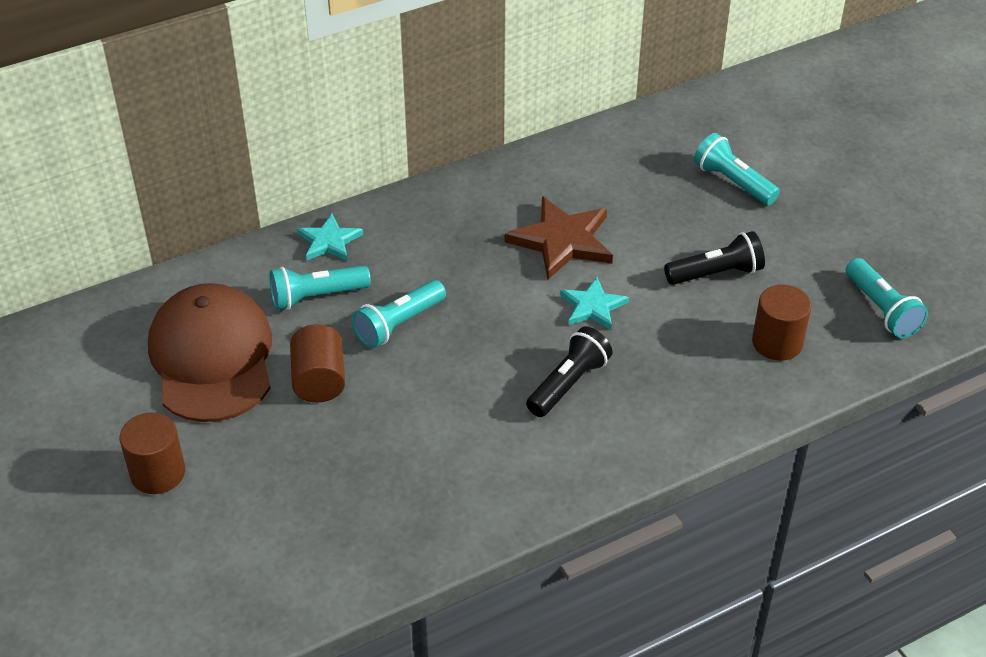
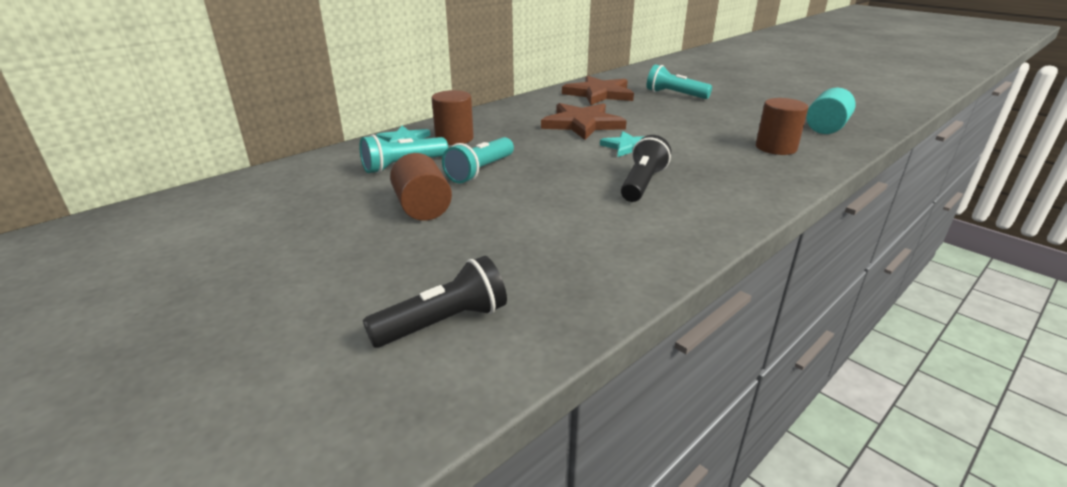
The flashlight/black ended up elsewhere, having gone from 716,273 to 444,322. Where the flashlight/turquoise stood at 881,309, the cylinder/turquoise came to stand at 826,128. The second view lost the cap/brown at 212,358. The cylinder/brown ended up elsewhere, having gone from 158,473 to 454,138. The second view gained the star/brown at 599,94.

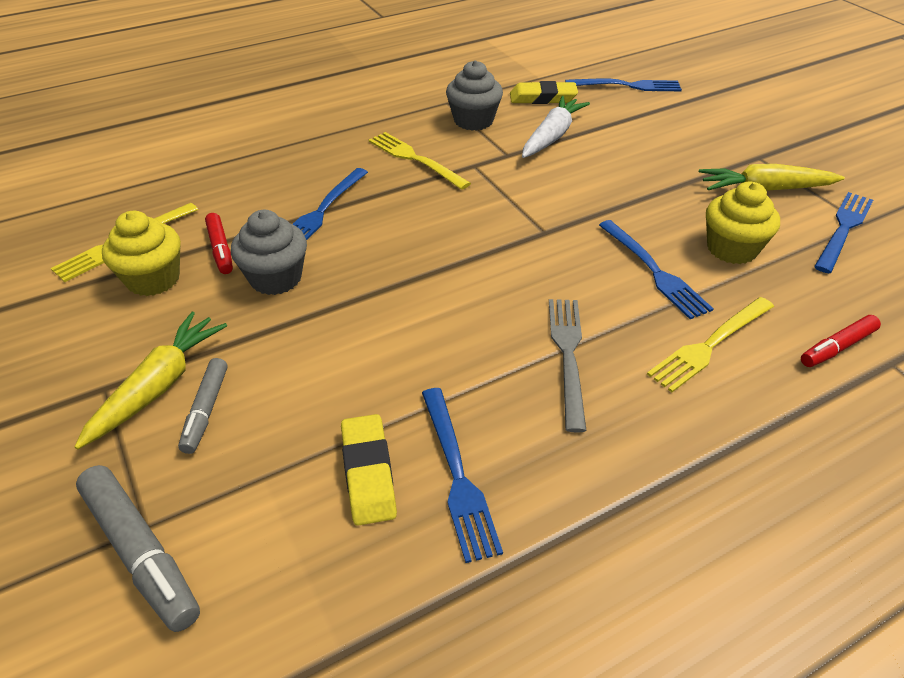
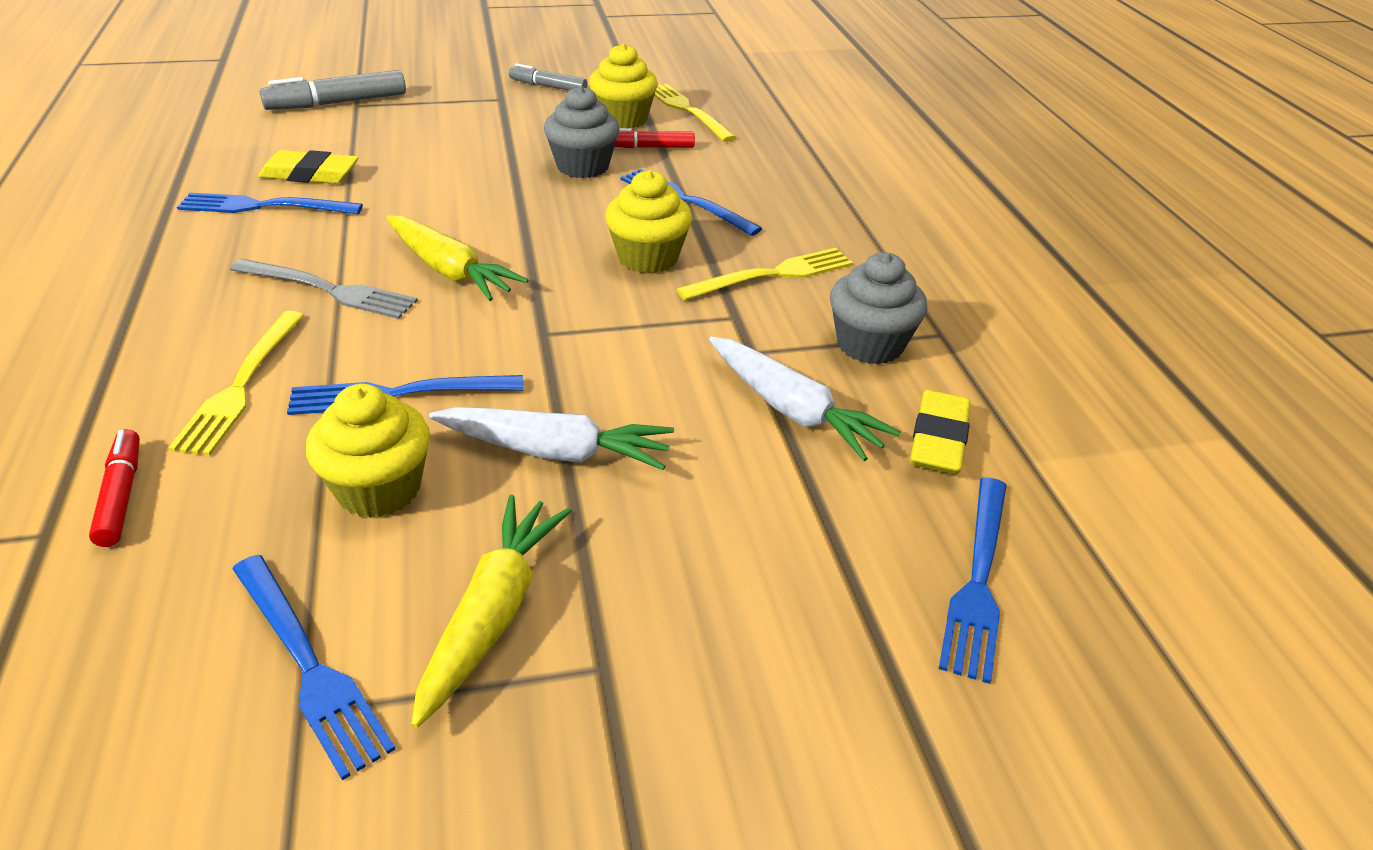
The fork/yellow at 709,346 ended up facing another way, 150 degrees counterclockwise from before. The carrot/yellow ended up elsewhere, having gone from 158,386 to 450,271. The marker/grey ended up elsewhere, having gone from 205,410 to 548,86. The second view gained the cupcake/yellow at 648,258. The second view gained the carrot/white at 555,451.

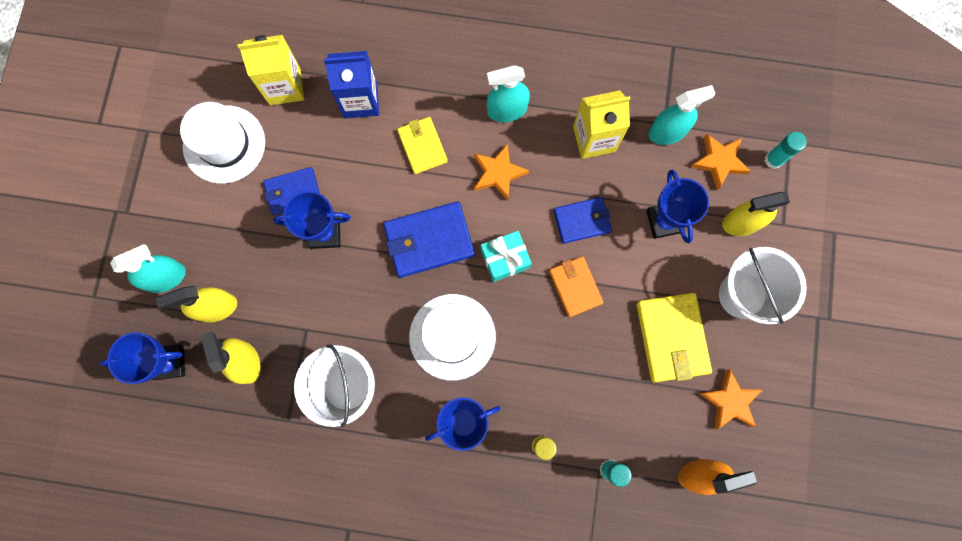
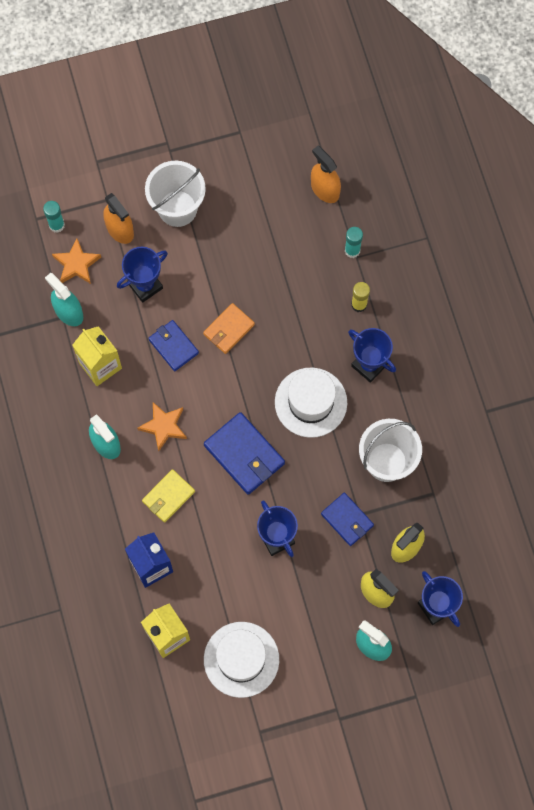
The wallet/blue ended up elsewhere, having gone from 293,192 to 347,520. What was the spray bottle/yellow at 741,223 turned into the spray bottle/orange at 120,229. The second view lost the gift/turquoise at 505,259. The second view lost the wallet/yellow at 671,338. The second view lost the star/orange at 730,401.

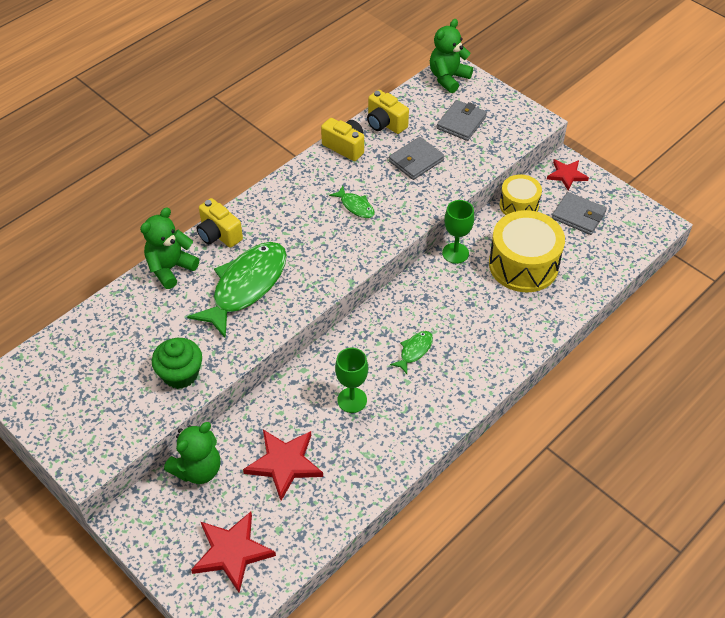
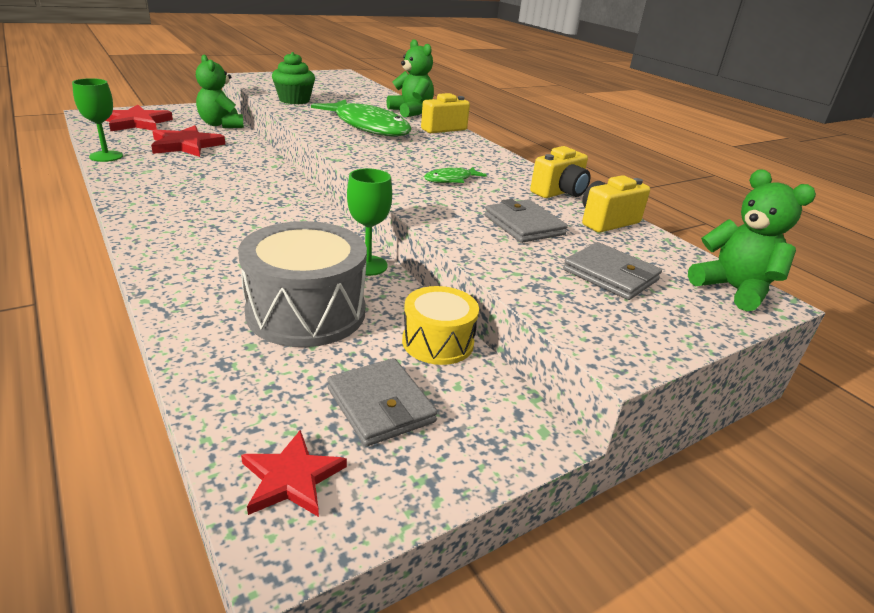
The star/red ended up elsewhere, having gone from 566,175 to 291,478. The wallet/grey at 578,215 ended up facing another way, 75 degrees counterclockwise from before. What was the drum/yellow at 523,265 turned into the drum/grey at 306,312. The second view lost the fish/green at 414,351. The goblet/green ended up elsewhere, having gone from 352,400 to 106,156.

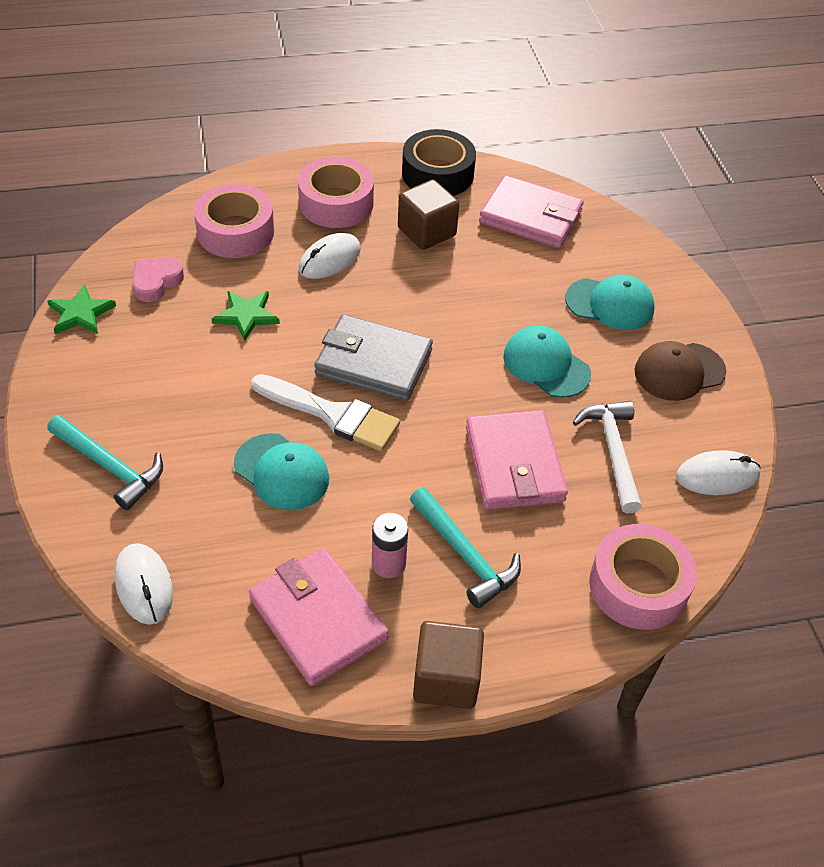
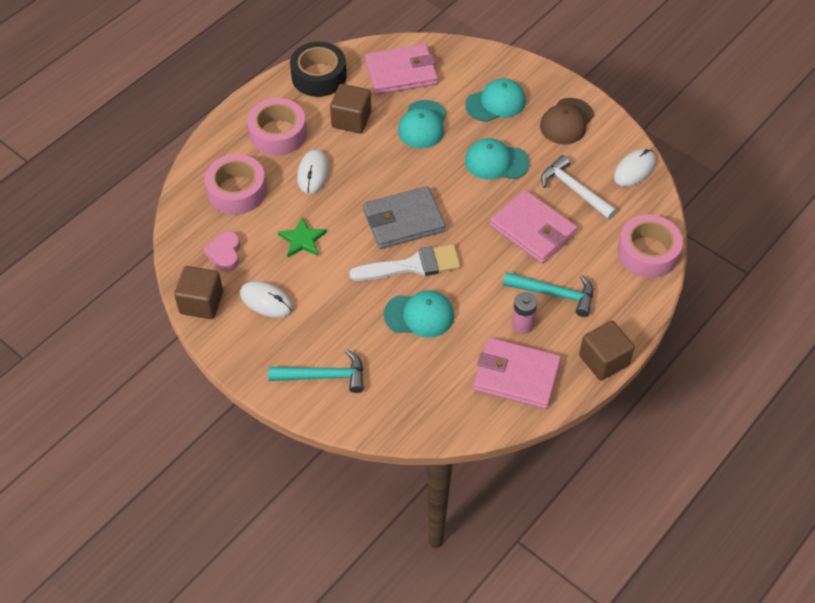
Where the star/green stood at 80,313, the cube/brown came to stand at 201,303. The mouse/white ended up elsewhere, having gone from 144,585 to 266,301. The second view gained the cap/turquoise at 422,125.

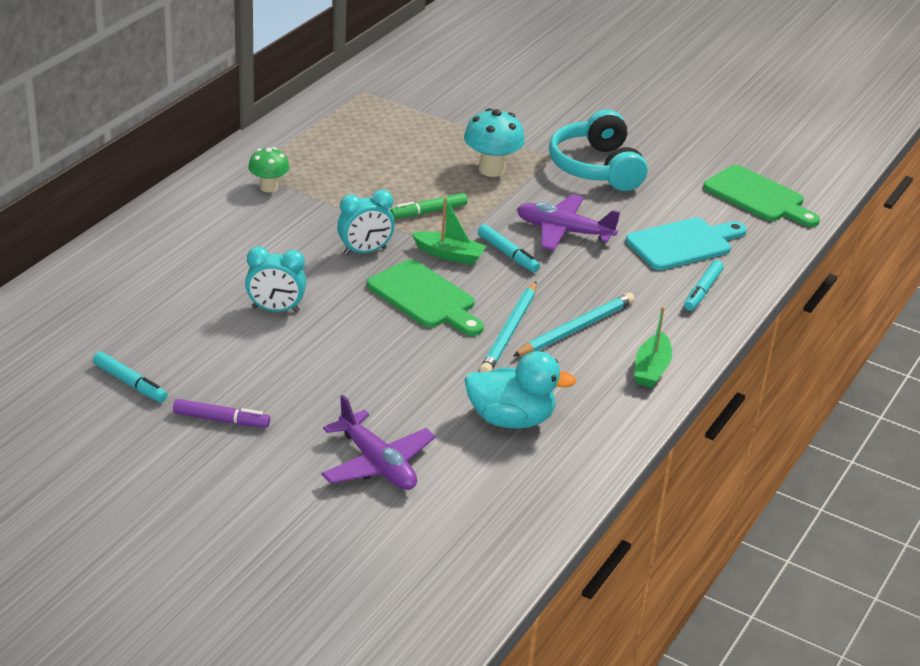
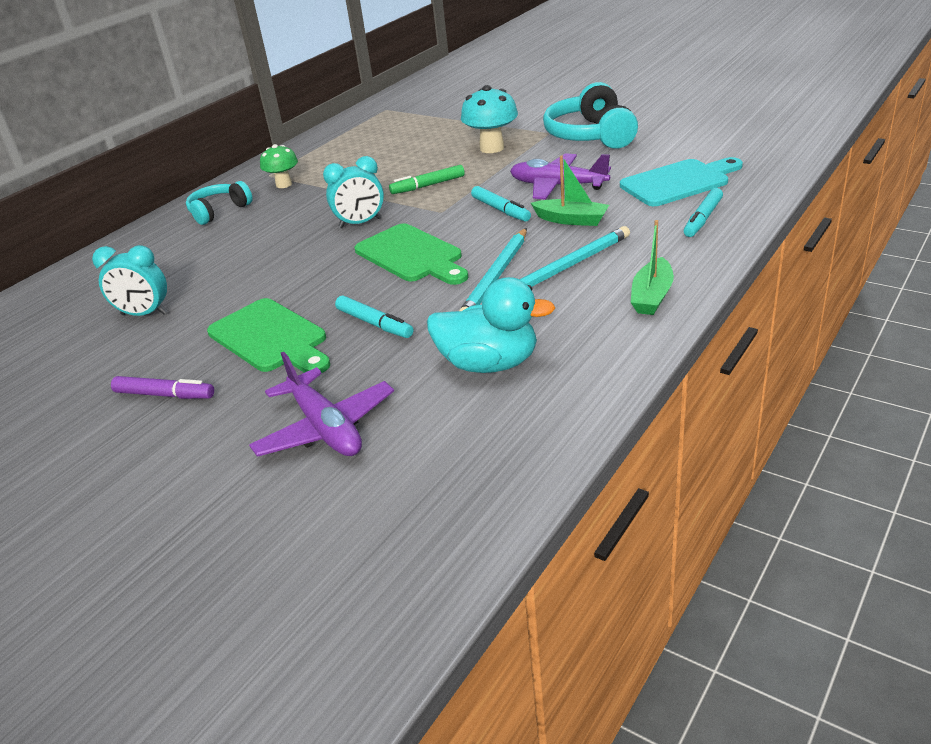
The cutting board/green ended up elsewhere, having gone from 758,197 to 271,338. The boat/green ended up elsewhere, having gone from 449,255 to 571,220. The clock/turquoise ended up elsewhere, having gone from 275,309 to 144,314. The marker/turquoise ended up elsewhere, having gone from 130,383 to 374,323. The second view gained the headphones/turquoise at 219,211.

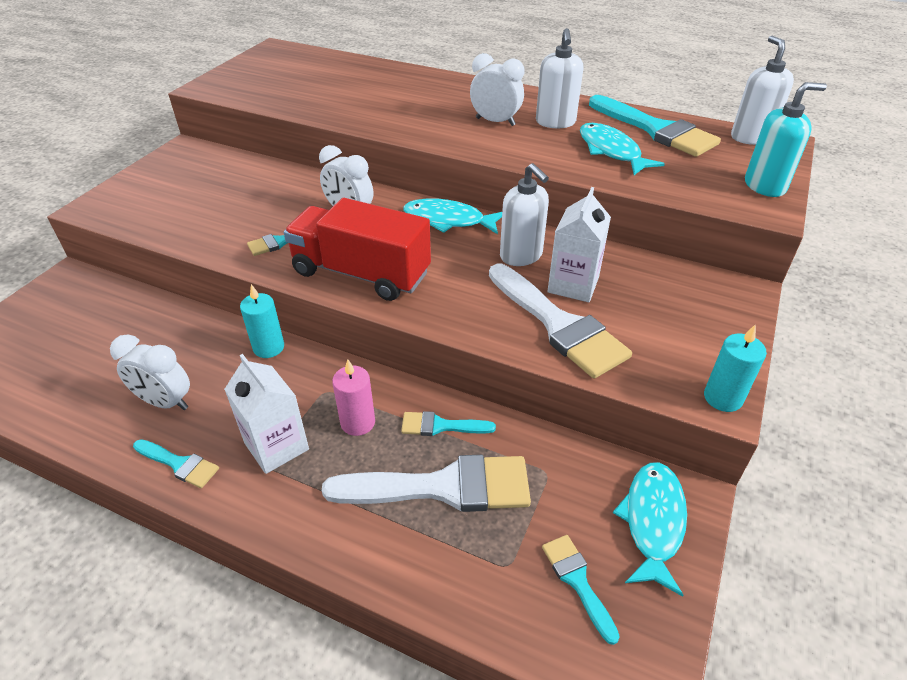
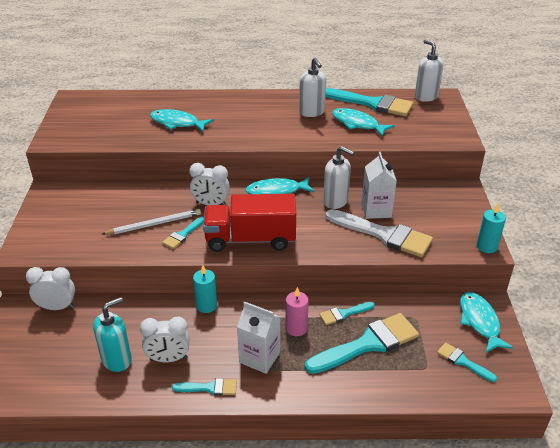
The clock/white ended up elsewhere, having gone from 495,122 to 57,307. The soap dispenser/turquoise ended up elsewhere, having gone from 765,186 to 117,359. What was the brush/white at 443,487 turned into the brush/turquoise at 368,344. The second view gained the fish/turquoise at 177,123. The second view gained the pencil/white at 154,224.

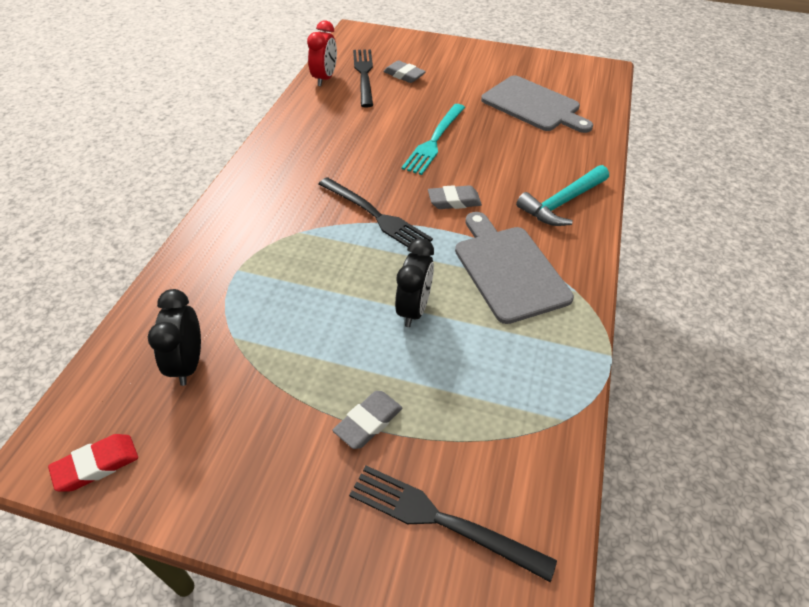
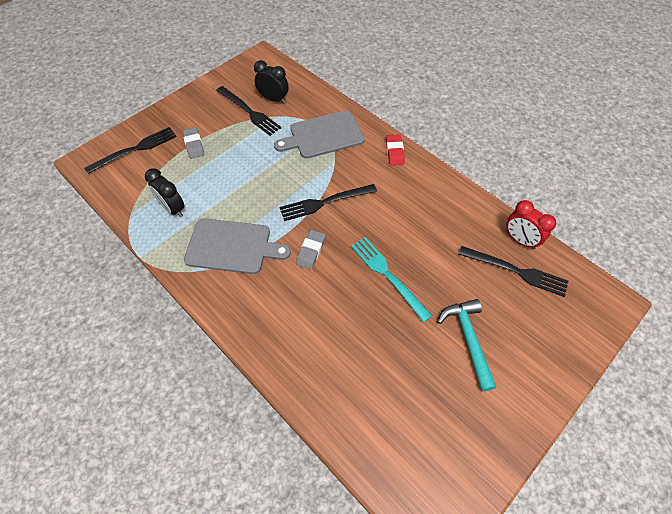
The second view lost the eraser/grey at 404,75. The cutting board/grey ended up elsewhere, having gone from 533,105 to 323,135. The hammer/turquoise ended up elsewhere, having gone from 562,203 to 468,339. The clock/black ended up elsewhere, having gone from 413,309 to 173,208. The eraser/red ended up elsewhere, having gone from 97,465 to 394,152. The second view gained the fork/black at 249,112.

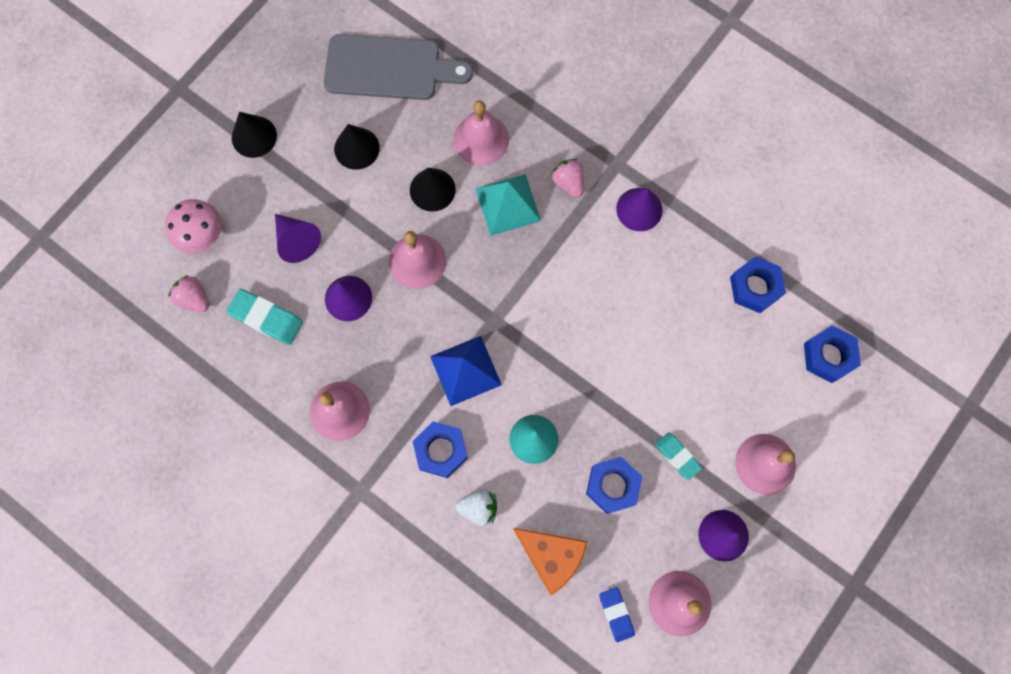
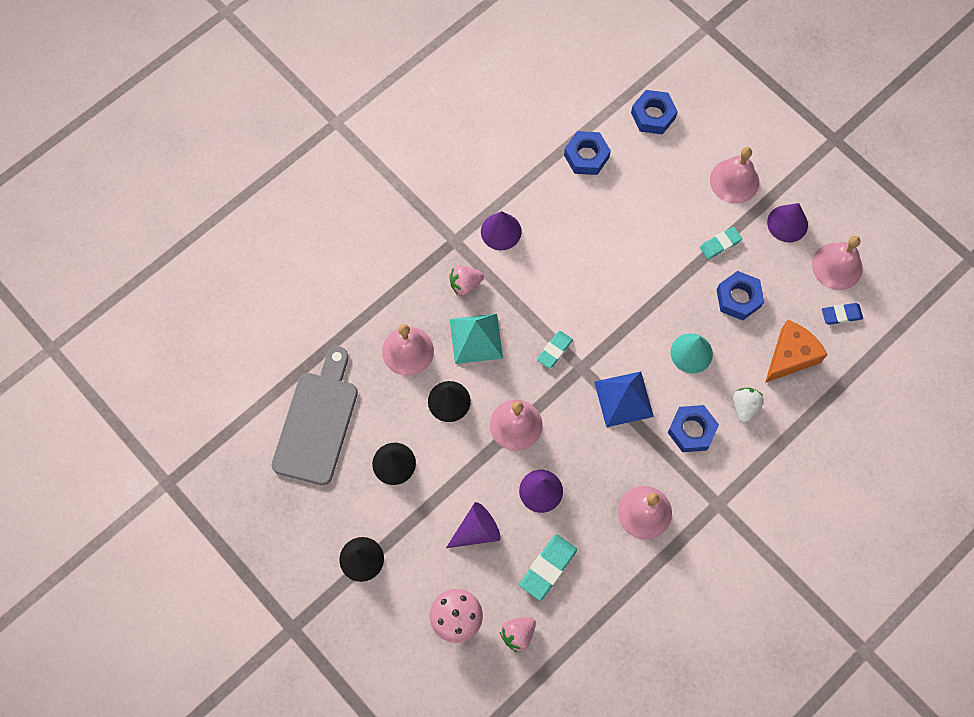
The second view gained the eraser/turquoise at 554,350.

